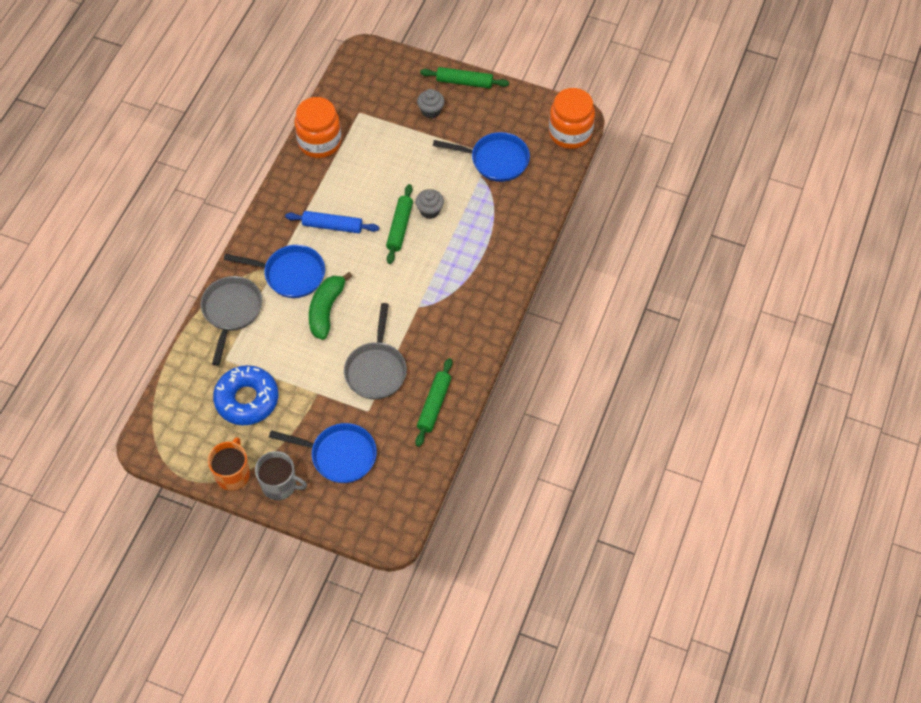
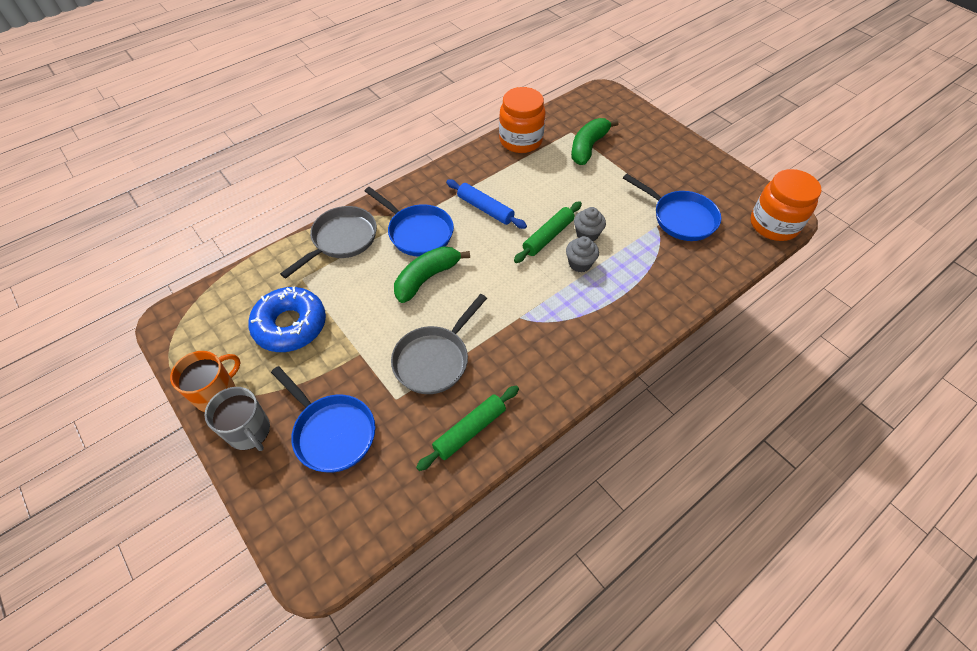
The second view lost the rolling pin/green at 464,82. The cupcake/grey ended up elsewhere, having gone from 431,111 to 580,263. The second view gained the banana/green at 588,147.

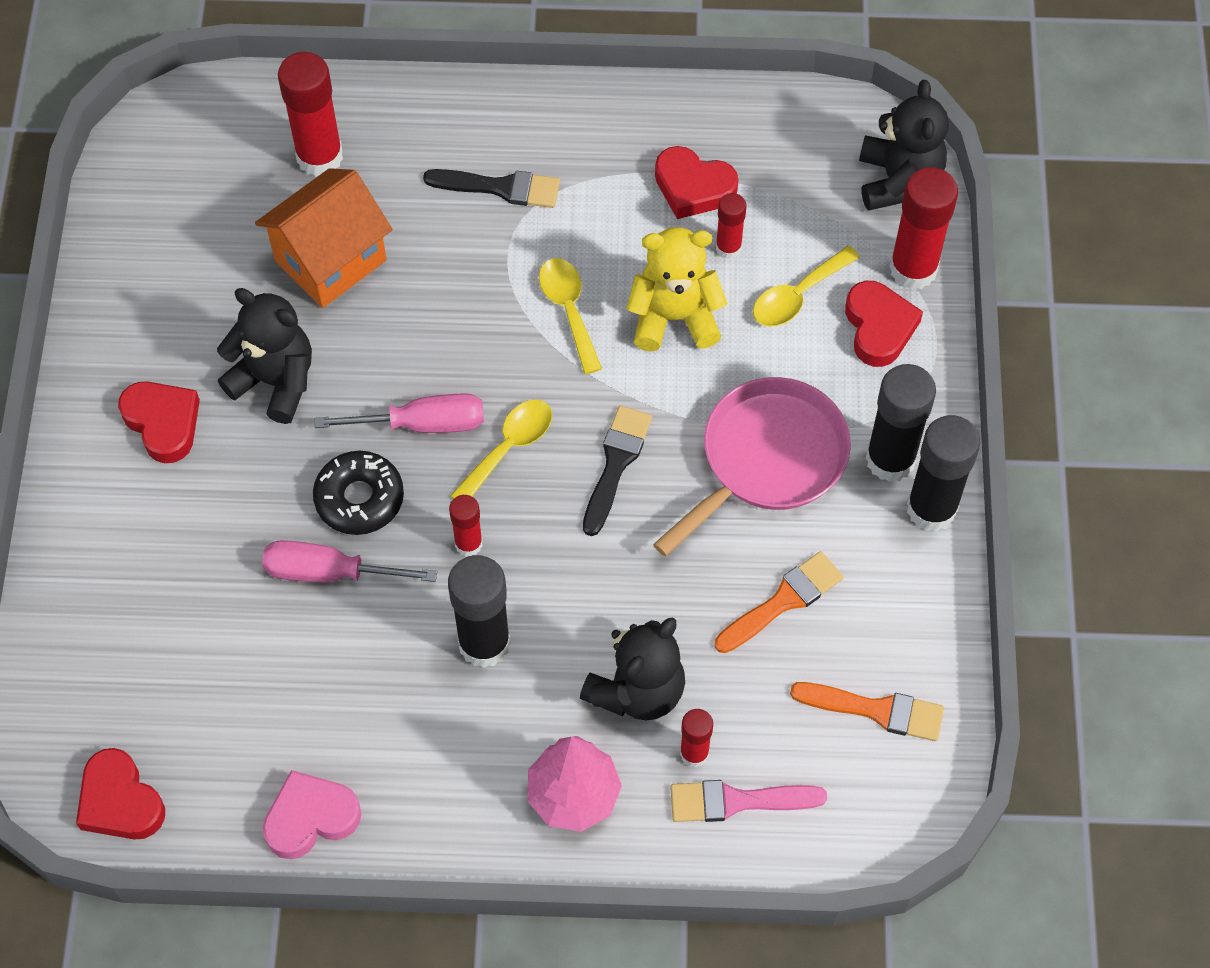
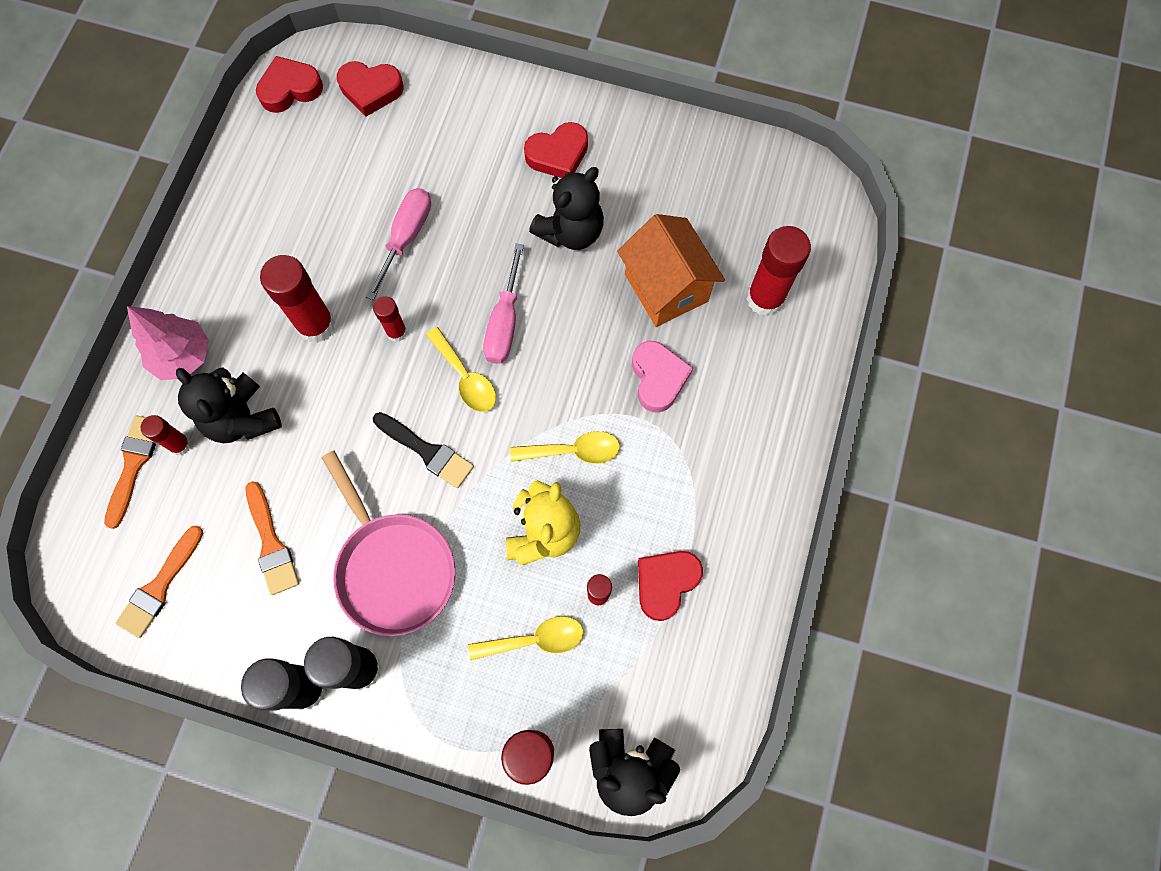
The second view lost the brush/black at 500,188. The spoon/yellow at 797,296 ended up facing another way, 105 degrees clockwise from before. The heart/red ended up elsewhere, having gone from 879,327 to 371,90. The second view lost the donut/black at 359,498. What was the glue stick/black at 484,643 turned into the glue stick/red at 316,325. The heart/pink ended up elsewhere, having gone from 311,818 to 658,378. What was the brush/pink at 737,801 turned into the brush/orange at 134,464.

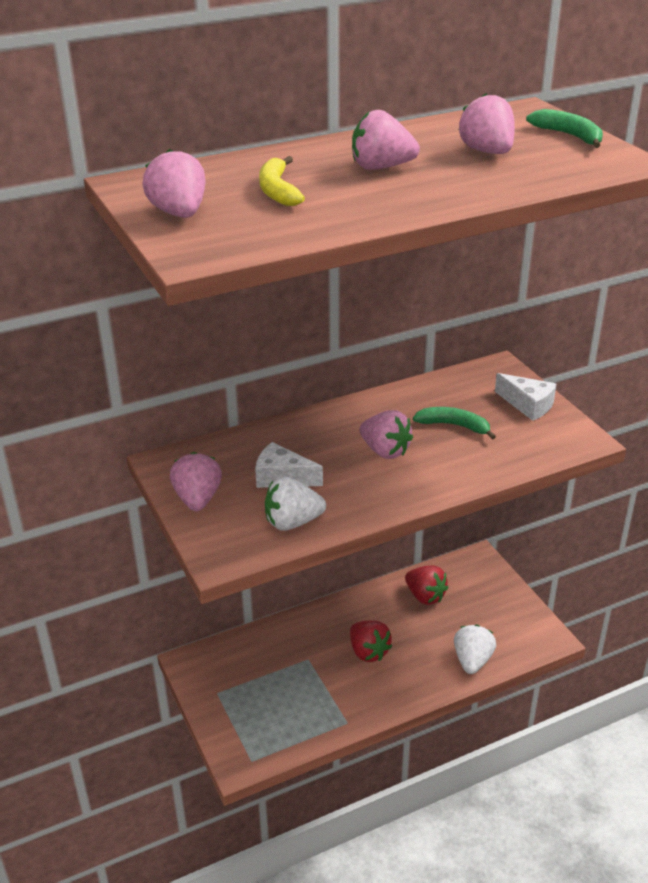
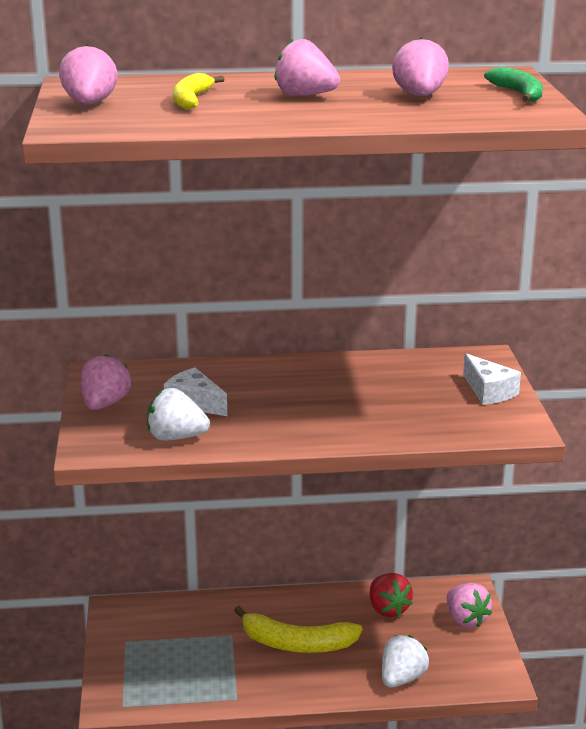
The second view lost the banana/green at 454,426. The strawberry/pink ended up elsewhere, having gone from 385,451 to 466,619. Where the strawberry/red stood at 368,652, the banana/yellow came to stand at 296,643.

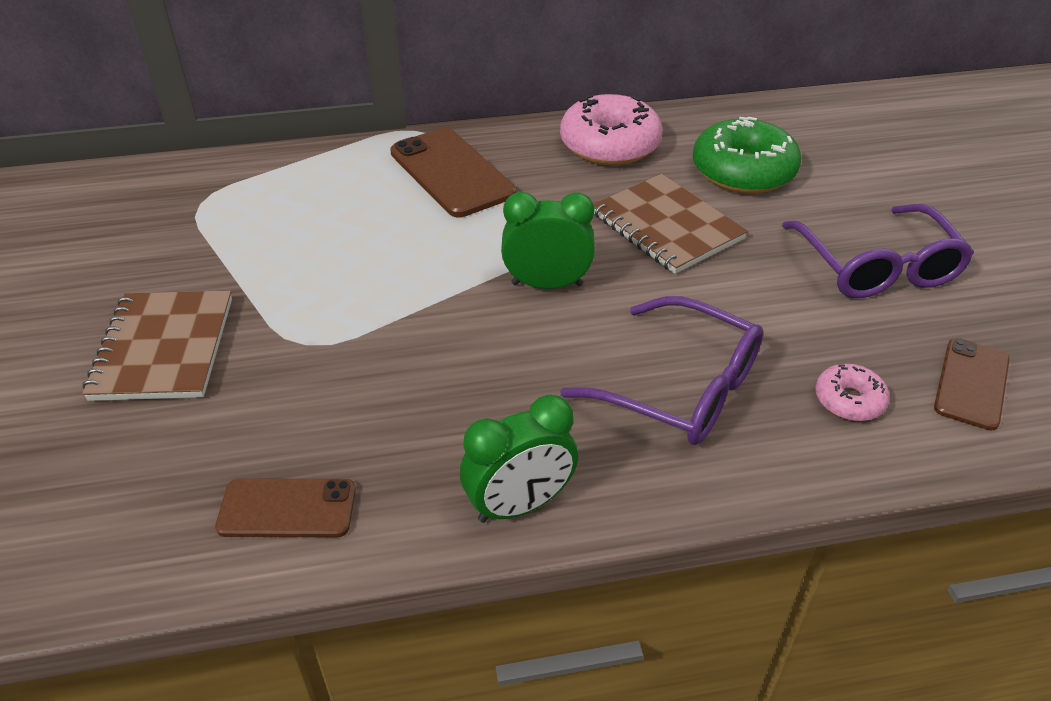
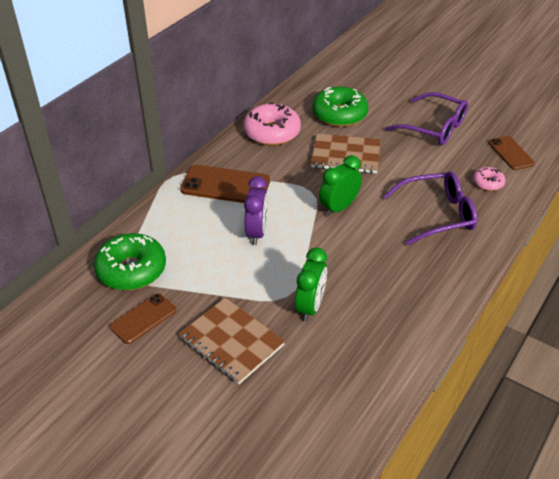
The clock/green ended up elsewhere, having gone from 519,505 to 310,307. The phone/brown ended up elsewhere, having gone from 287,508 to 143,318. The second view gained the clock/purple at 257,232. The second view gained the donut/green at 131,270.

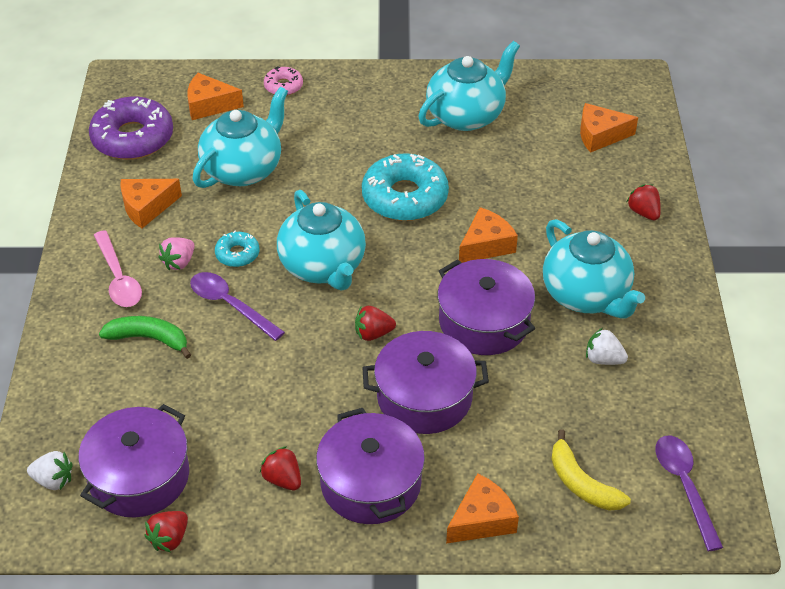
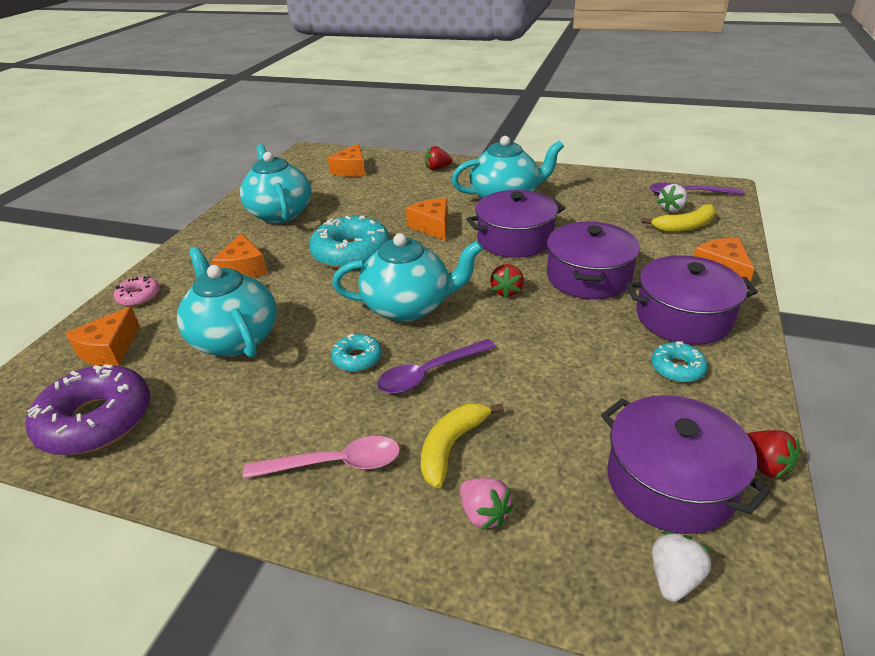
The cheese/orange ended up elsewhere, having gone from 147,207 to 244,269. The strawberry/pink ended up elsewhere, having gone from 179,262 to 484,514. What was the banana/green at 149,339 turned into the banana/yellow at 451,446. The strawberry/white ended up elsewhere, having gone from 603,359 to 671,209. Where the strawberry/red stood at 283,479, the donut/turquoise came to stand at 677,368.

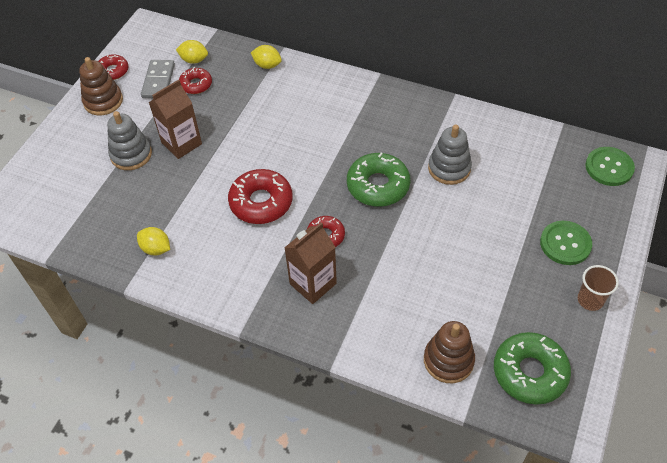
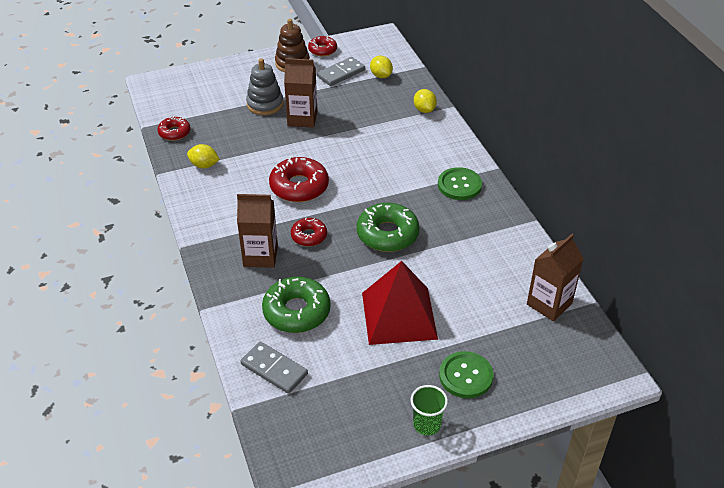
The donut/red ended up elsewhere, having gone from 196,84 to 174,132. The second view lost the stacking toy/grey at 449,168. The button/green ended up elsewhere, having gone from 609,167 to 459,185. The lemon/yellow at 156,249 ended up facing another way, 60 degrees counterclockwise from before. What was the cup/brown at 590,300 turned into the cup/green at 427,424. Where the stacking toy/brown stood at 448,360, the domino/grey came to stand at 274,369. The donut/green ended up elsewhere, having gone from 529,372 to 296,311. The second view gained the carton/brown at 549,304. The second view gained the pyramid/red at 399,315.

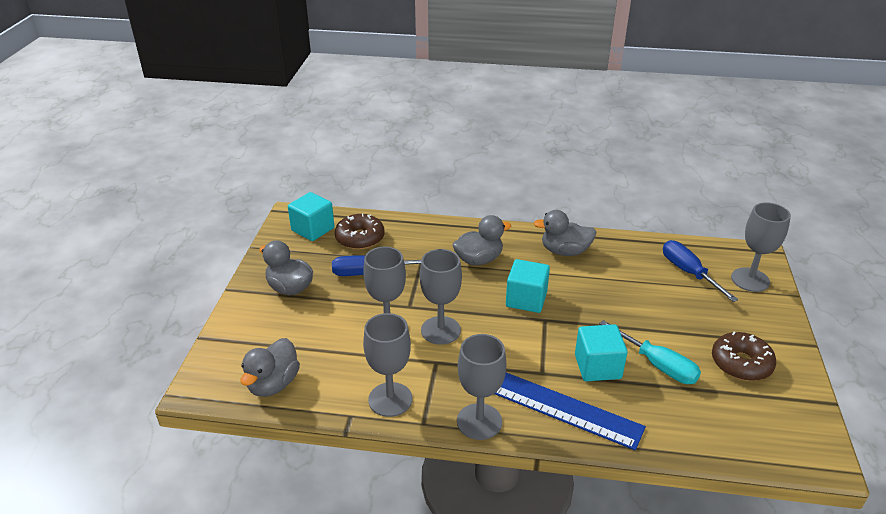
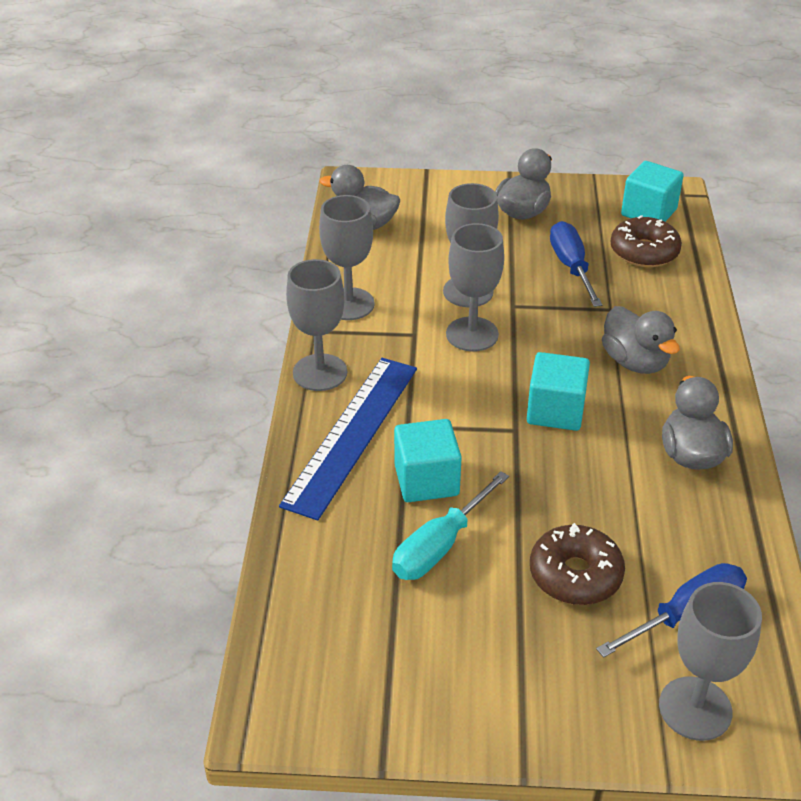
The donut/brown ended up elsewhere, having gone from 741,363 to 575,575.

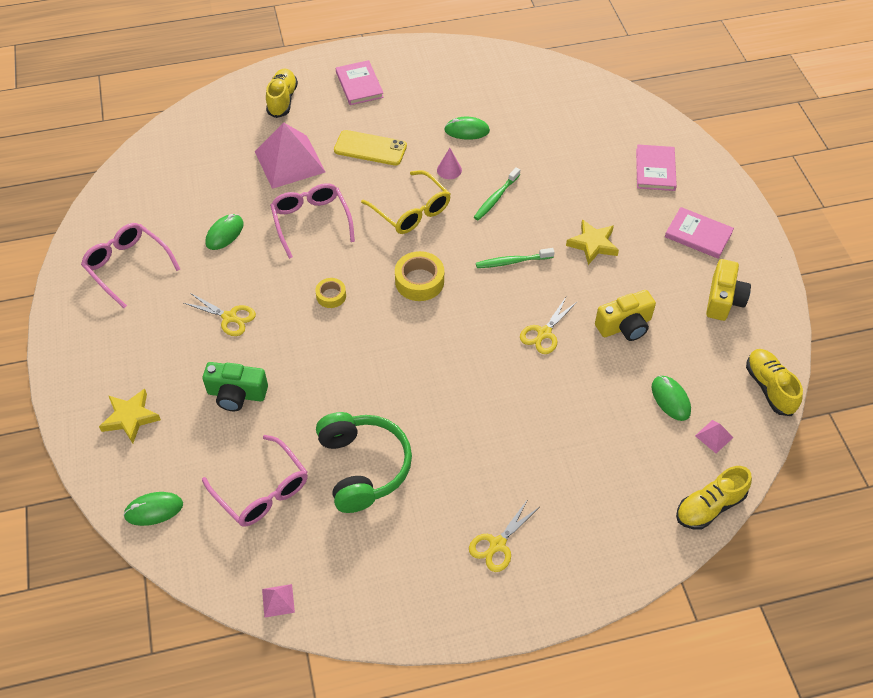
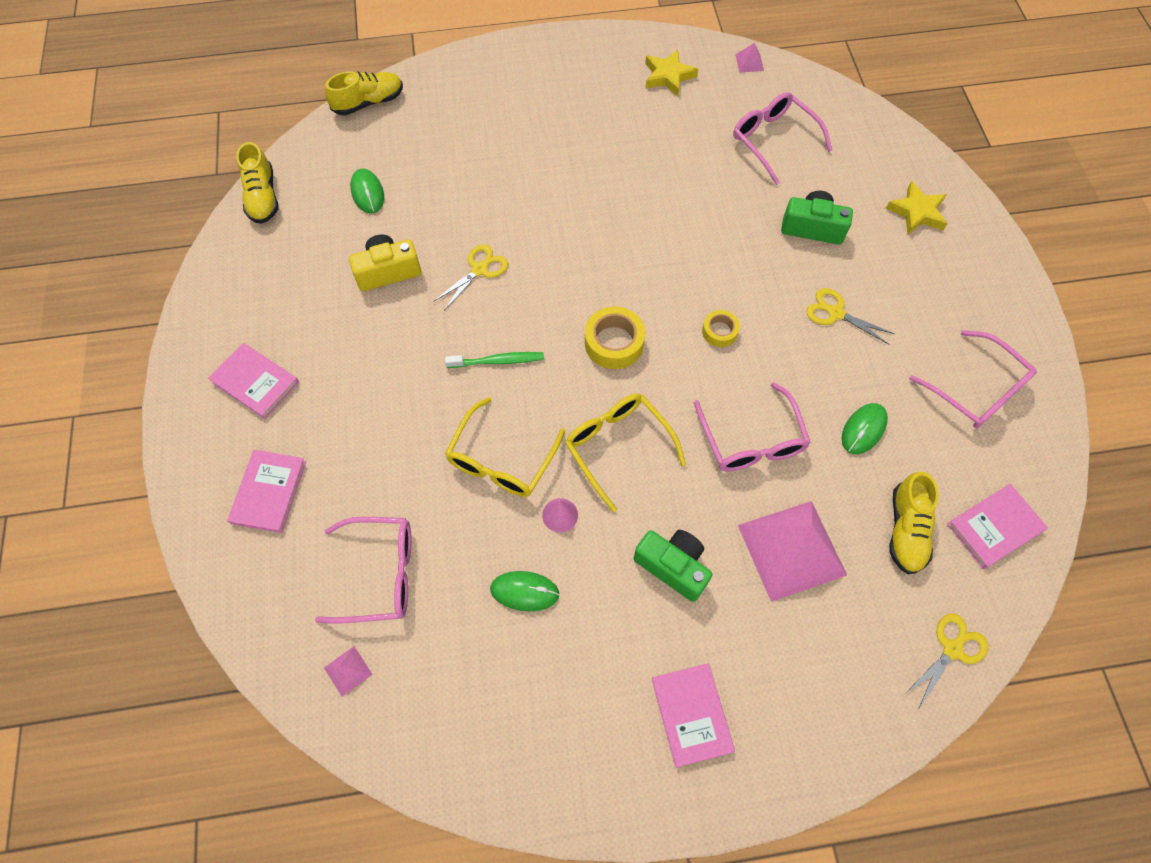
The shoe/yellow ended up elsewhere, having gone from 282,100 to 906,530. Where the phone/yellow stood at 370,148, the camera/green came to stand at 673,566. Where the toothbrush/green stood at 496,198, the glasses/yellow came to stand at 501,460. The star/yellow ended up elsewhere, having gone from 593,244 to 668,76. The second view lost the camera/yellow at 723,300. The second view lost the headphones/green at 363,467. The pyramid/pink ended up elsewhere, having gone from 714,436 to 348,671. The second view lost the mouse/green at 154,510. The scissors/yellow ended up elsewhere, having gone from 497,544 to 952,649. The second view gained the book/pink at 994,527. The second view gained the glasses/pink at 380,574.

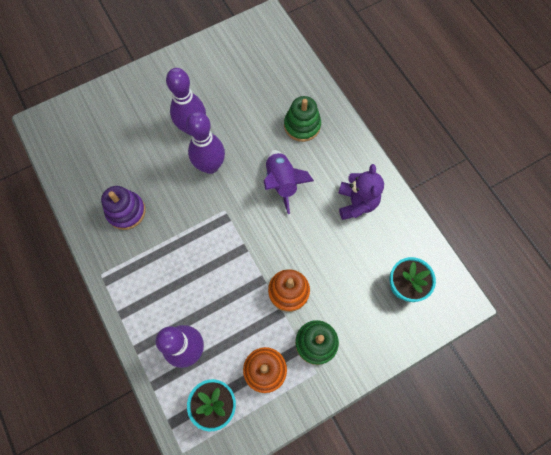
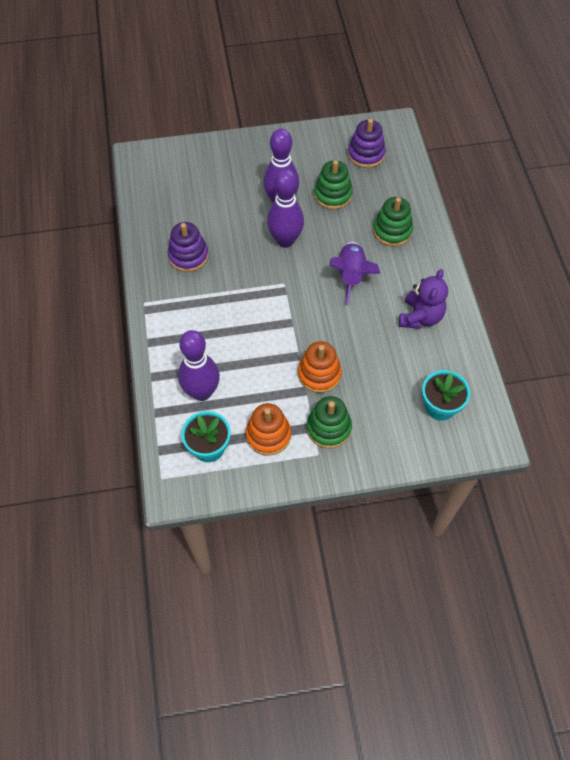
The second view gained the stacking toy/purple at 366,154. The second view gained the stacking toy/green at 333,195.

